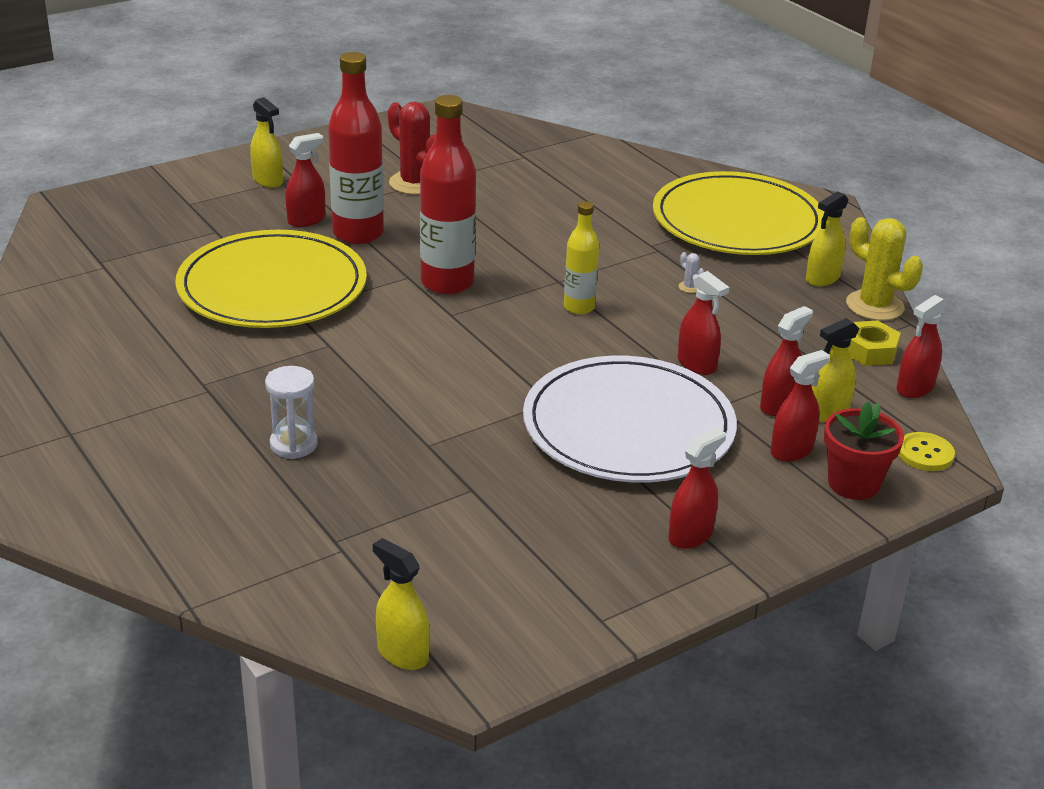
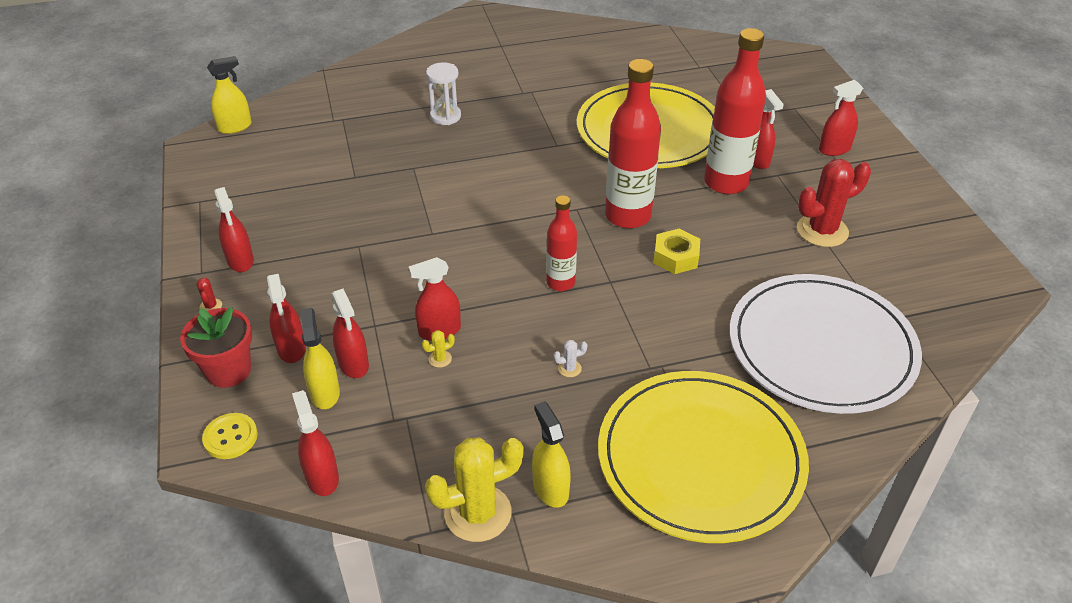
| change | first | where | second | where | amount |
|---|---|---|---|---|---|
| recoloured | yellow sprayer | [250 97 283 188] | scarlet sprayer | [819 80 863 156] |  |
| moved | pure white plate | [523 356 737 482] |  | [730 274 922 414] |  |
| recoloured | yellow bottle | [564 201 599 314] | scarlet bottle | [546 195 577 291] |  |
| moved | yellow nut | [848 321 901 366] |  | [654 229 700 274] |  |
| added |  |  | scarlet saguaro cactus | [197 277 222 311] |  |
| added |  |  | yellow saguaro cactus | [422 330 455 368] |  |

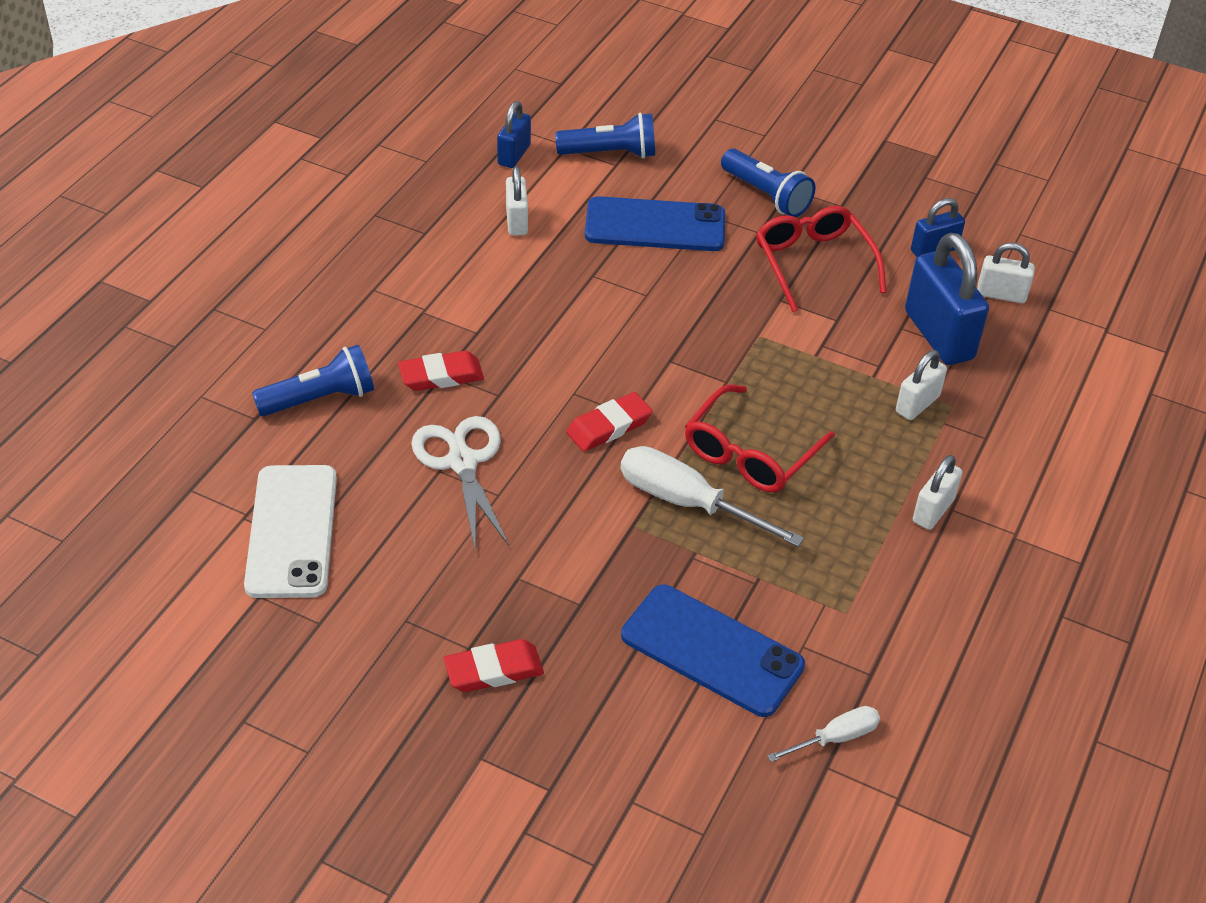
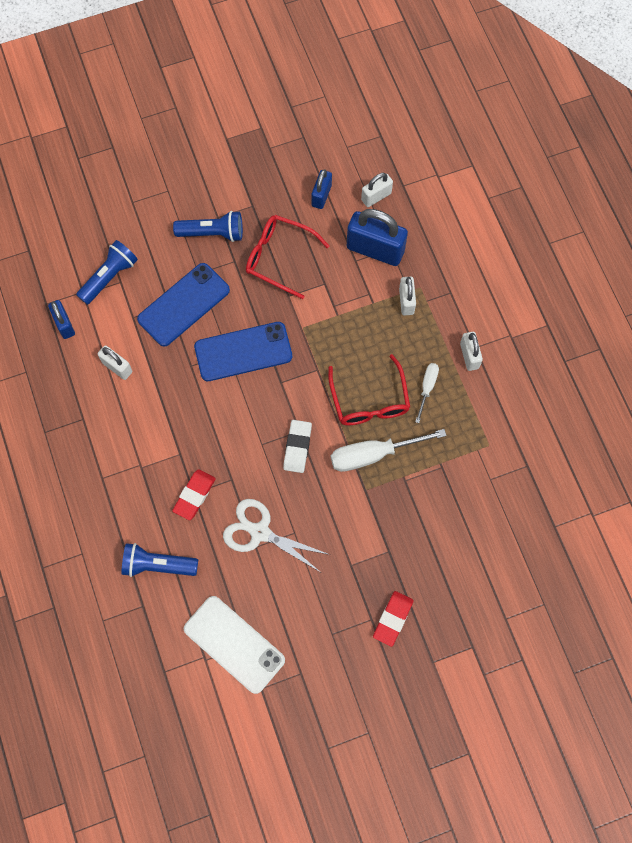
| change | first | where | second | where | amount |
|---|---|---|---|---|---|
| turned | royal blue pocket torch | [252 345 374 416] |  | [122 543 198 577] | 105 degrees counterclockwise |
| recoloured | scarlet gum eraser | [566 392 652 452] | pure white gum eraser | [283 420 312 473] |  |
| moved | royal blue mobile phone | [621 584 805 717] |  | [194 322 292 381] |  |
| moved | pure white flat screwdriver | [767 706 880 762] |  | [415 363 439 423] |  |

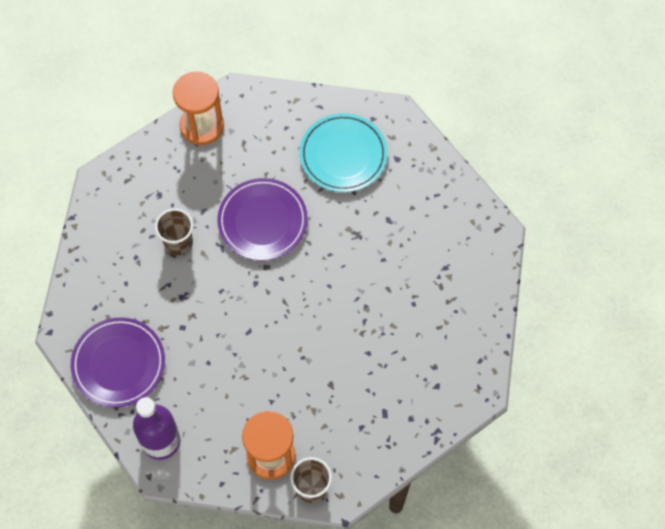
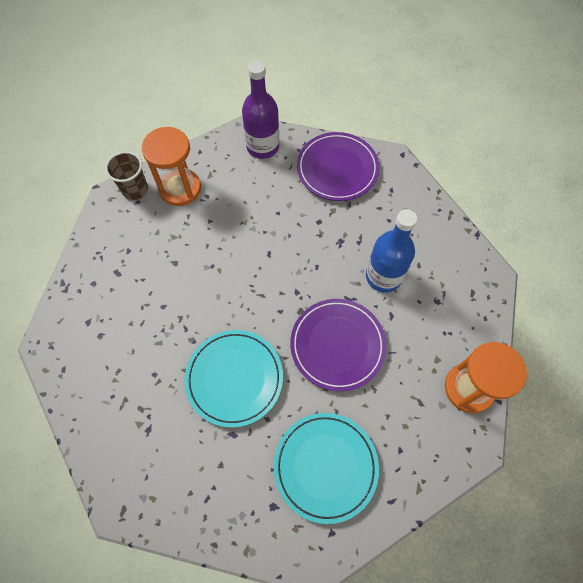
| change | first | where | second | where | amount |
|---|---|---|---|---|---|
| replaced | russet tumbler | [155 208 193 255] | royal blue bottle | [366 209 418 292] |  |
| added |  |  | turquoise plate | [184 330 283 428] |  |

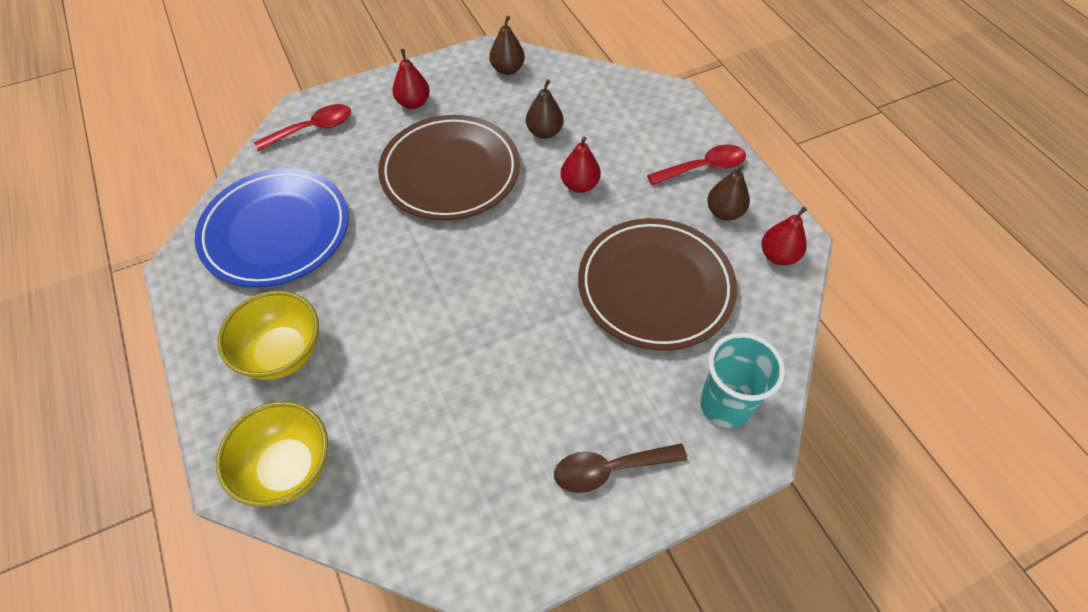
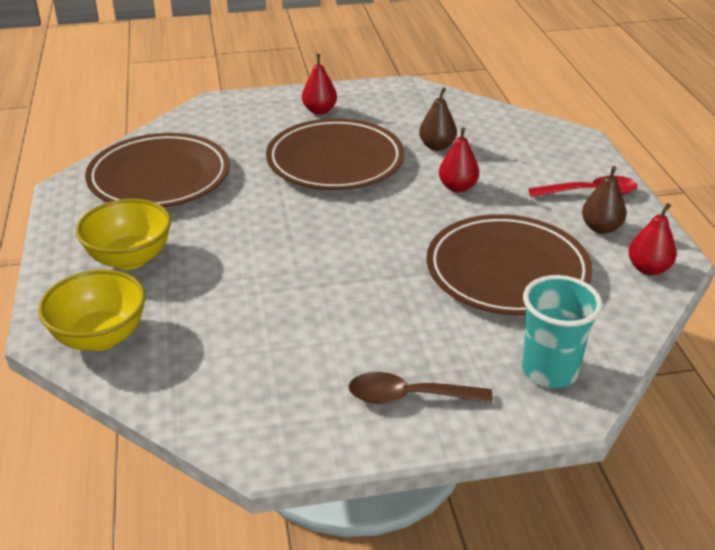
| change | first | where | second | where | amount |
|---|---|---|---|---|---|
| recoloured | royal blue plate | [195 168 349 287] | russet plate | [85 133 230 207] |  |
| removed | scarlet tablespoon | [254 104 351 151] |  |  |  |
| removed | russet toy pear | [489 16 525 75] |  |  |  |

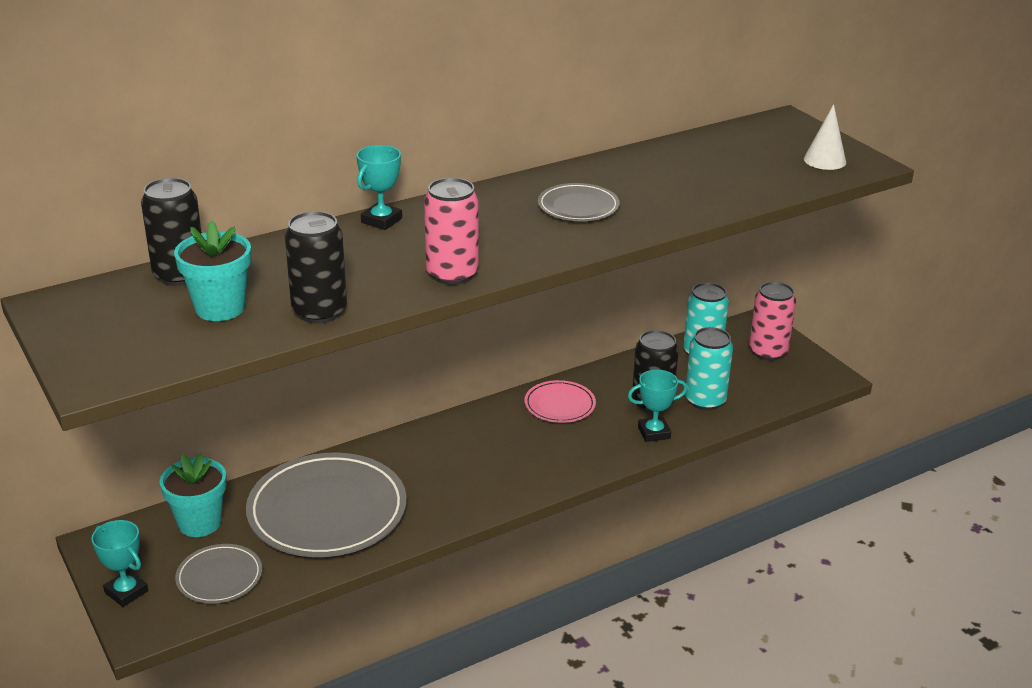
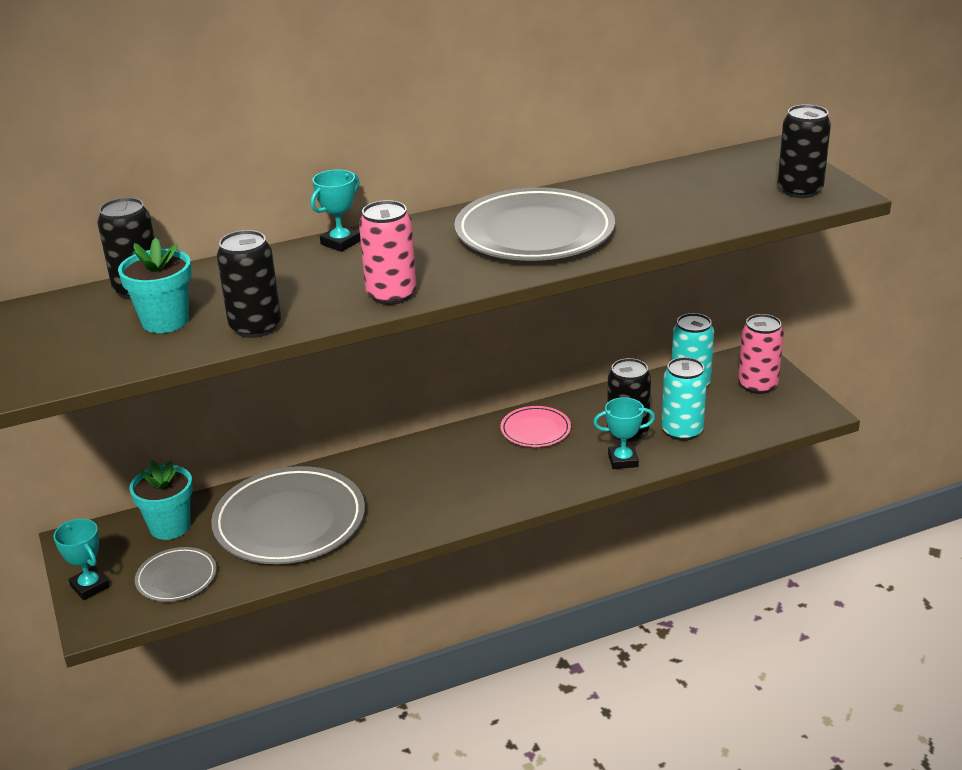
| change | first | where | second | where | amount |
|---|---|---|---|---|---|
| resized | gray plate | [538 183 619 221] |  | [454 187 615 261] | x1.98 |
| replaced | pure white solid cone | [804 104 846 170] | black soda can | [778 104 831 198] |  |

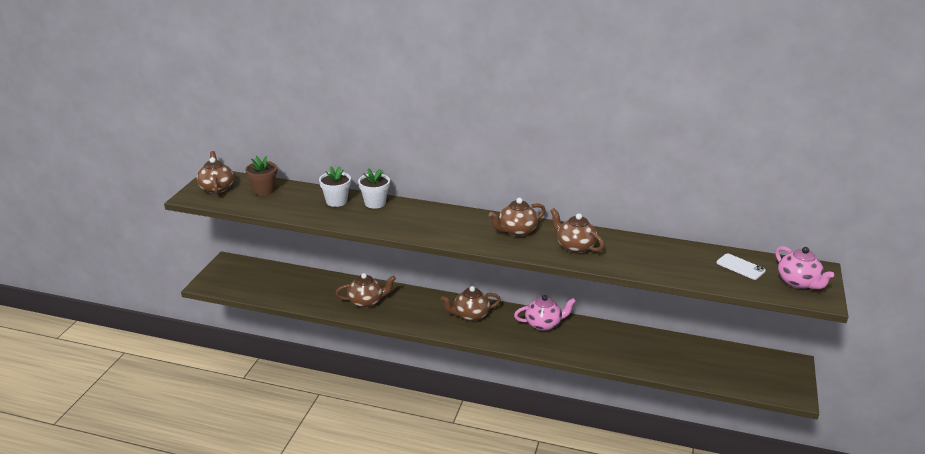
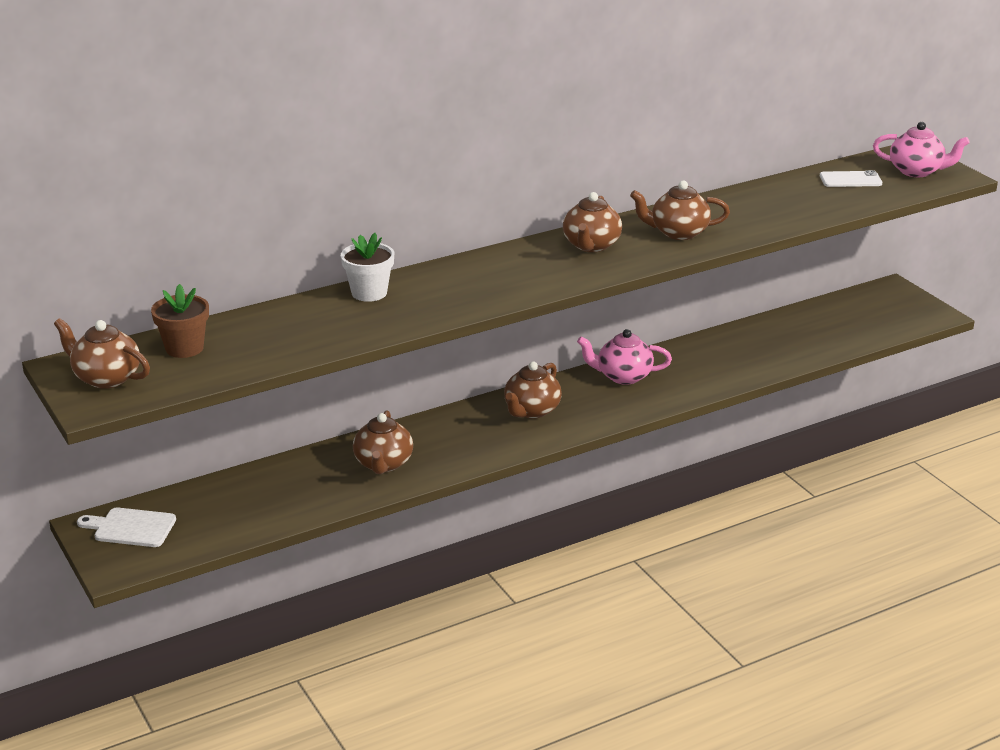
| change | first | where | second | where | amount |
|---|---|---|---|---|---|
| removed | pure white plant pot | [319 166 351 207] |  |  |  |
| turned | russet tea pot | [335 273 396 308] |  | [353 410 413 474] | 150 degrees clockwise |
| turned | pink tea pot | [514 295 576 331] |  | [577 329 672 385] | 120 degrees counterclockwise |
| added |  |  | pure white chopping board | [77 508 176 547] |  |

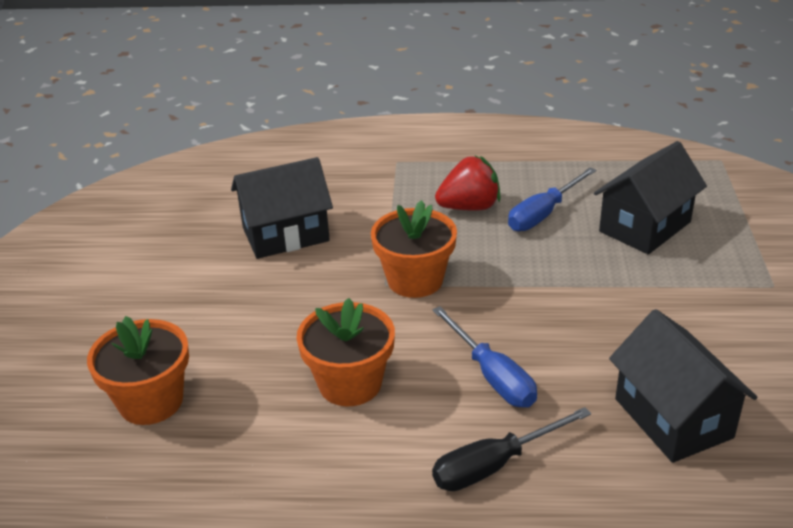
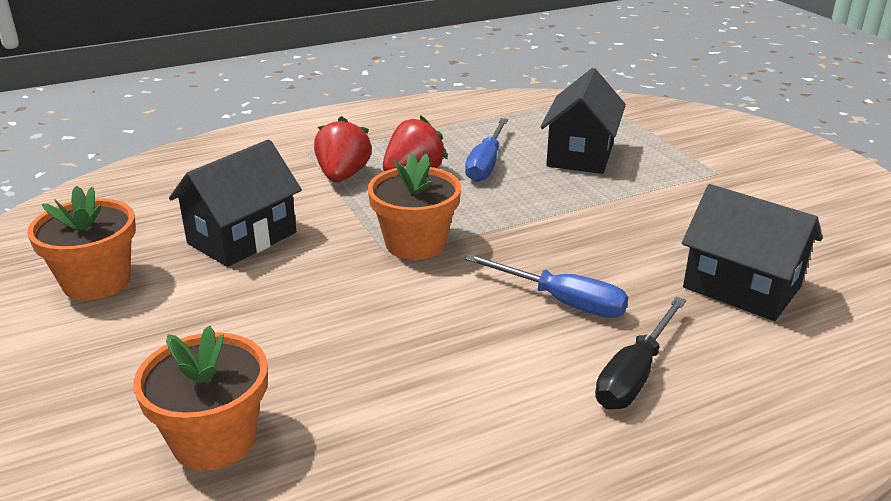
| change | first | where | second | where | amount |
|---|---|---|---|---|---|
| moved | orange plant pot | [296 298 395 406] |  | [27 186 136 301] |  |
| added |  |  | scarlet berry | [314 116 372 182] |  |

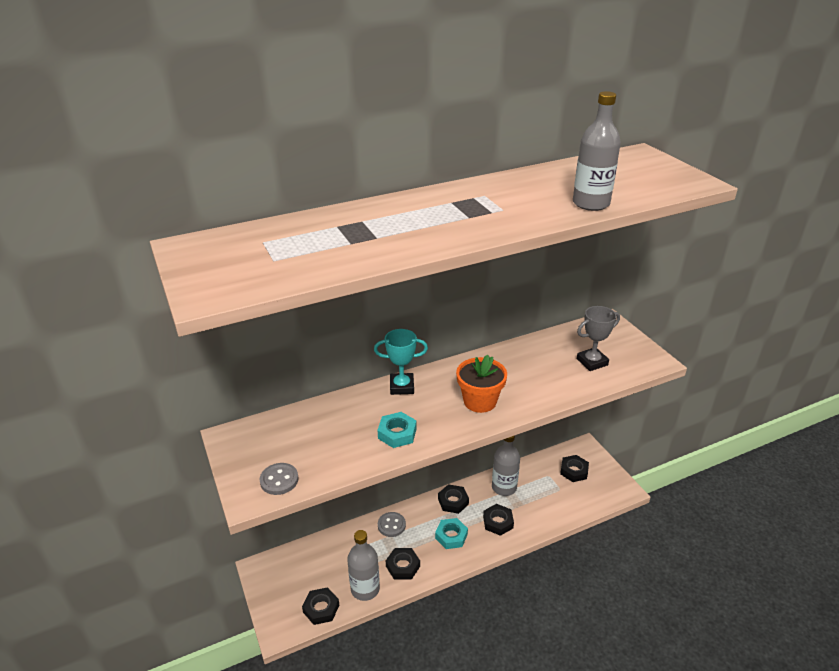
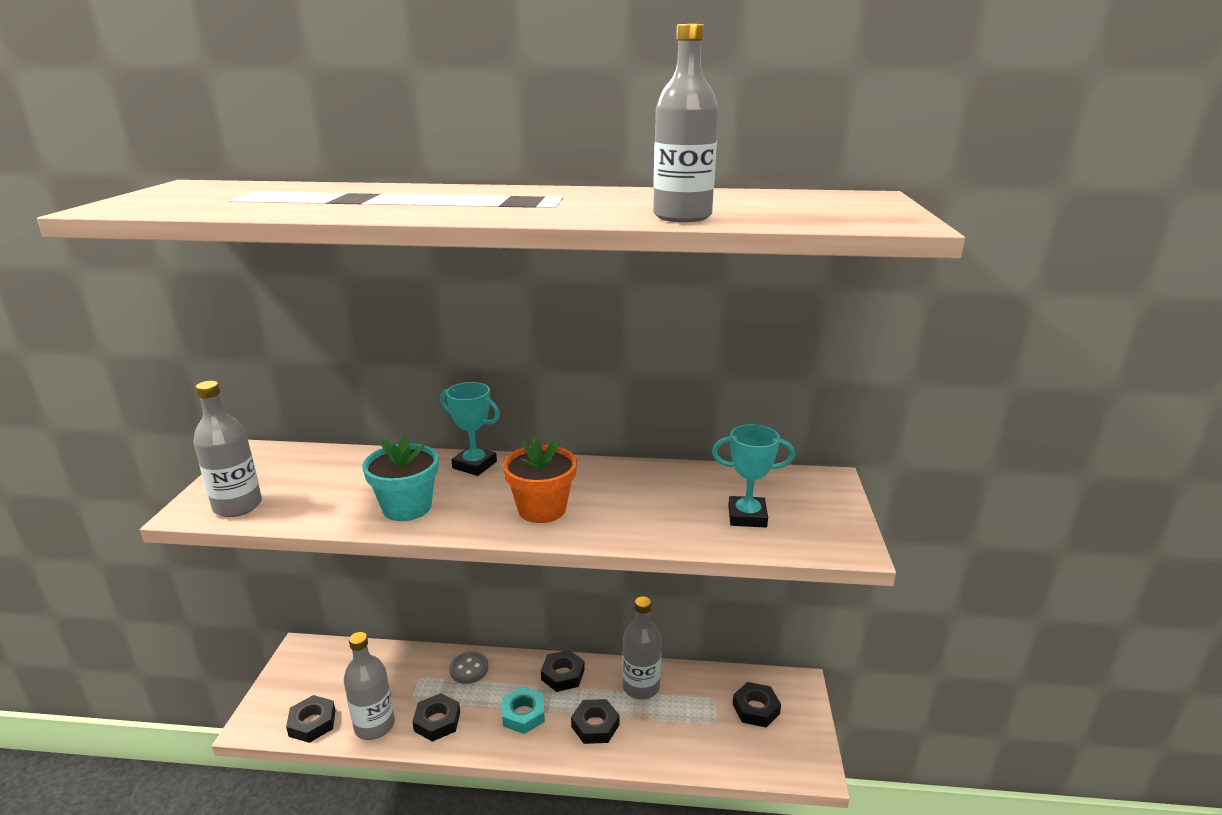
| change | first | where | second | where | amount |
|---|---|---|---|---|---|
| replaced | gray button | [260 463 299 495] | gray bottle | [194 381 262 517] |  |
| replaced | turquoise nut | [378 412 417 448] | turquoise plant pot | [362 435 439 521] |  |
| recoloured | gray trophy | [577 306 620 371] | turquoise trophy | [712 424 795 527] |  |

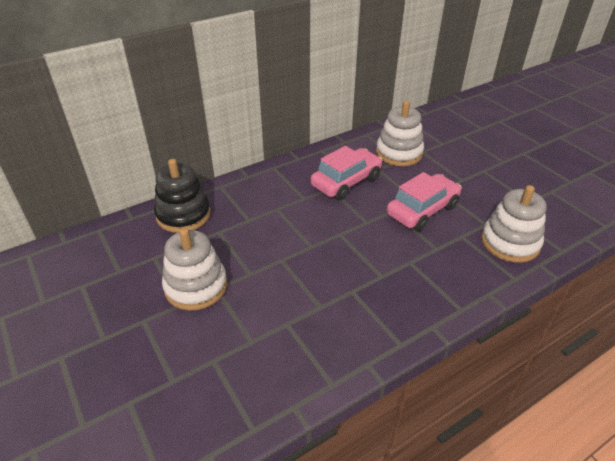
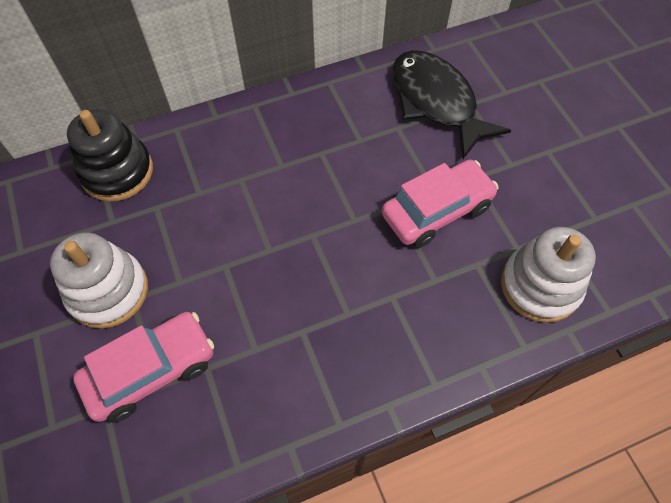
| change | first | where | second | where | amount |
|---|---|---|---|---|---|
| moved | pink car | [311 146 383 200] |  | [73 312 214 423] |  |
| replaced | pure white stacking rings | [376 100 424 166] | black fish figure | [392 50 511 159] |  |

